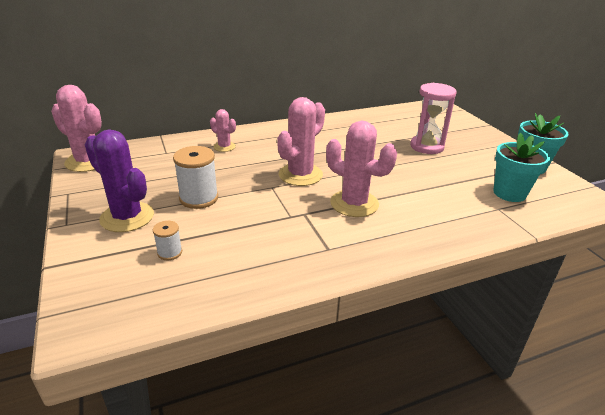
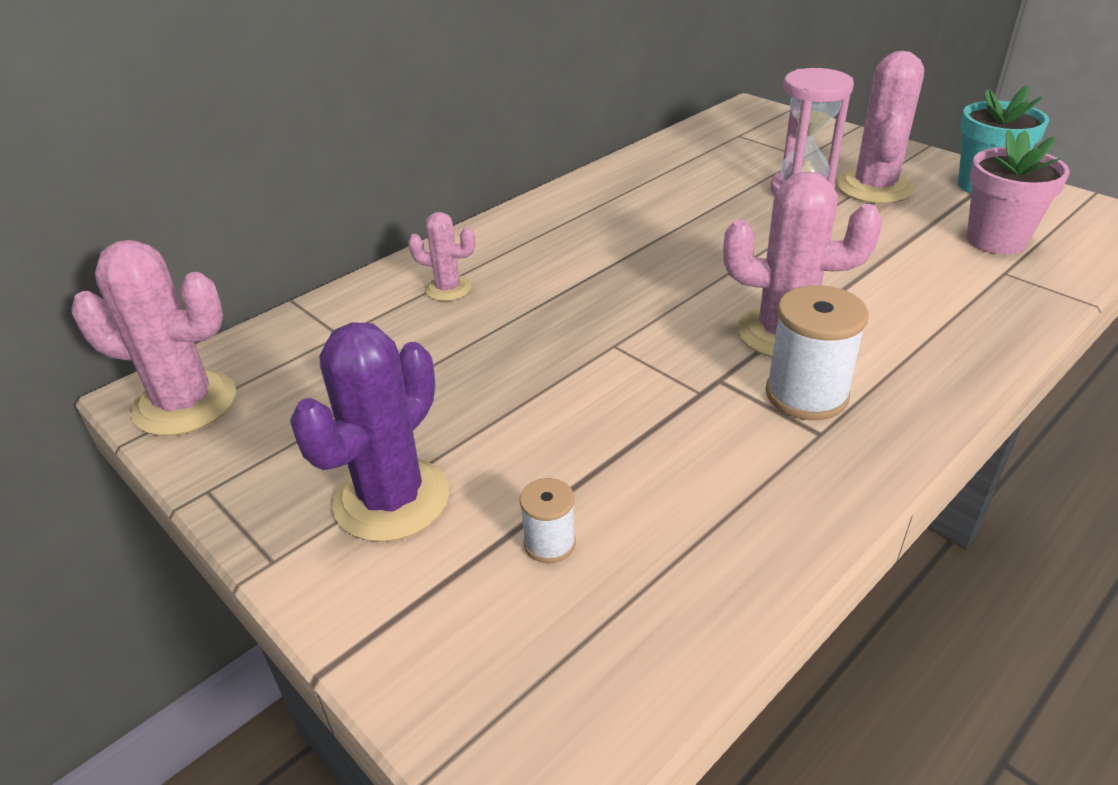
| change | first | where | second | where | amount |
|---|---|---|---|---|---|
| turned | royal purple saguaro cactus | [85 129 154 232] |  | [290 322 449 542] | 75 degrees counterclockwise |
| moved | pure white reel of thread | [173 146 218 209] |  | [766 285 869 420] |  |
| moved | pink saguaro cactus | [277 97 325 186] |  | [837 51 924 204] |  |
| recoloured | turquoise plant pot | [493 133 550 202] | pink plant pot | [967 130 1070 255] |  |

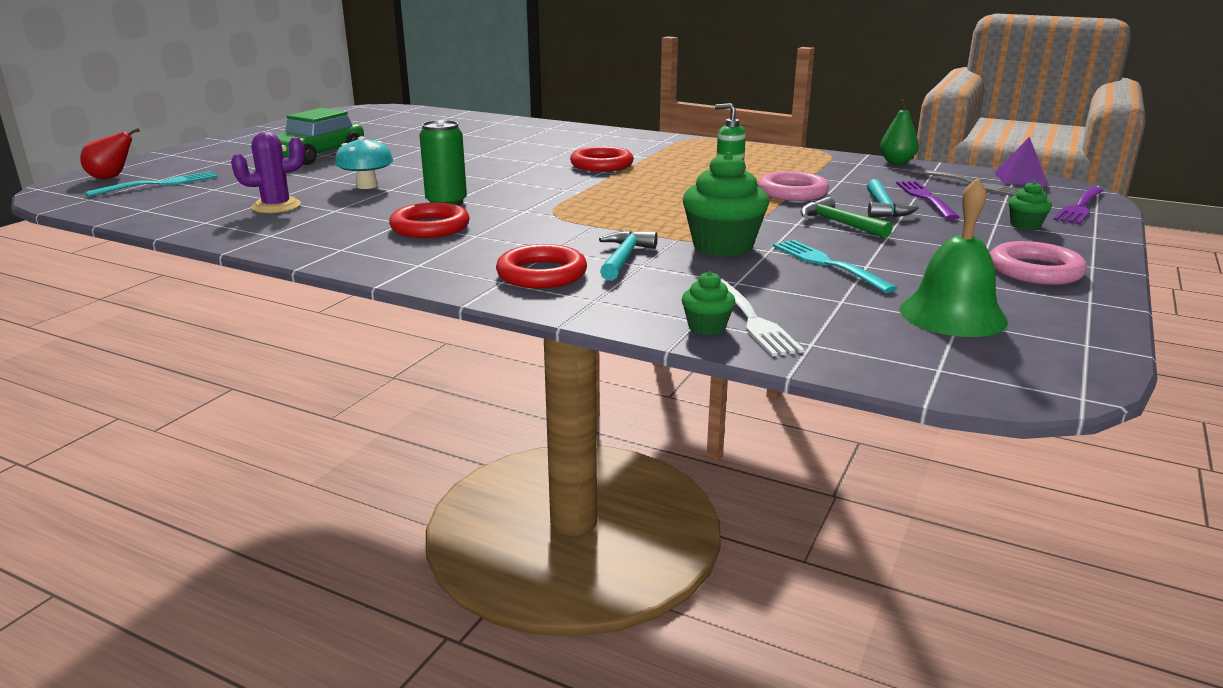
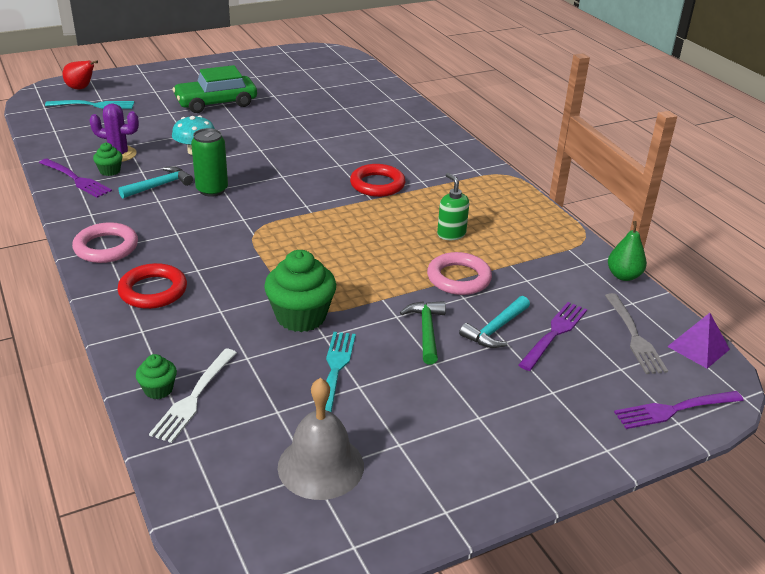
| change | first | where | second | where | amount |
|---|---|---|---|---|---|
| removed | scarlet hoop | [389 202 470 238] |  |  |  |
| moved | turquoise carpenter's hammer | [599 230 658 281] |  | [119 166 193 198] |  |
| recoloured | leaf-green bell | [900 178 1008 337] | gray bell | [278 378 364 500] |  |
| moved | pink hoop | [990 241 1087 285] |  | [72 222 138 263] |  |
| moved | leaf-green fairy cake | [1008 181 1052 230] |  | [93 142 123 176] |  |
| added |  |  | royal purple table fork | [39 158 112 198] |  |

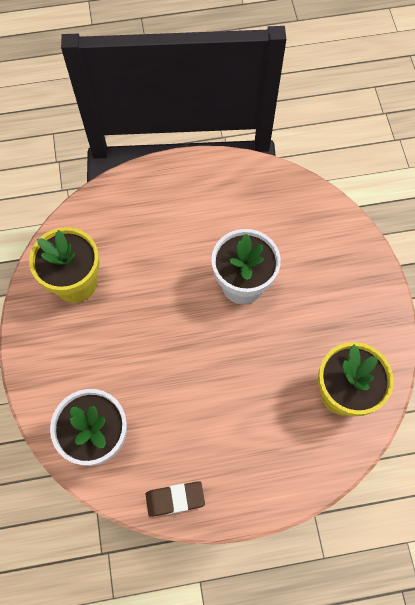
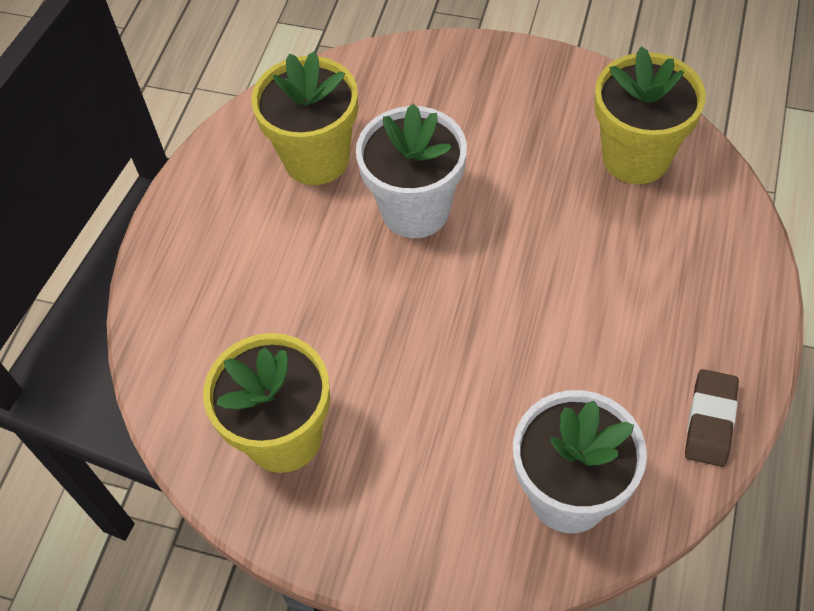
| change | first | where | second | where | amount |
|---|---|---|---|---|---|
| added |  |  | yellow plant pot | [251 52 358 185] |  |

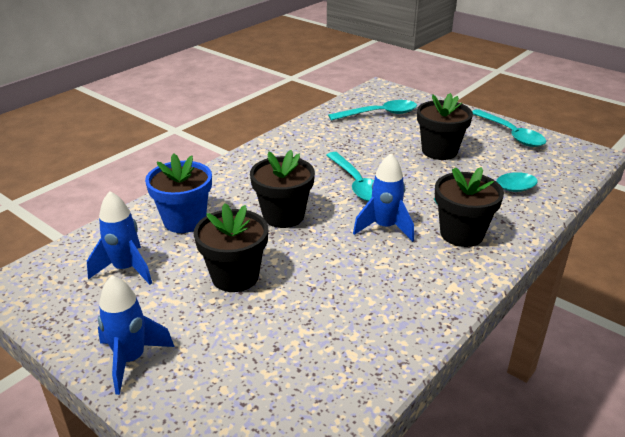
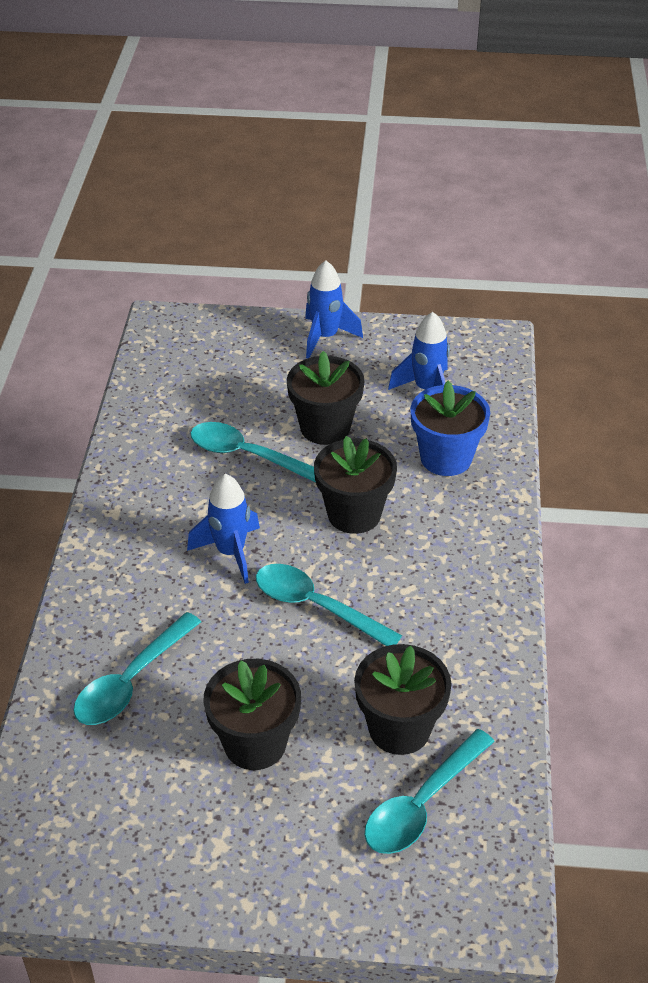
| change | first | where | second | where | amount |
|---|---|---|---|---|---|
| moved | black plant pot | [435 167 504 247] |  | [354 644 451 755] |  |
| moved | turquoise tablespoon | [472 109 546 147] |  | [190 422 316 483] |  |

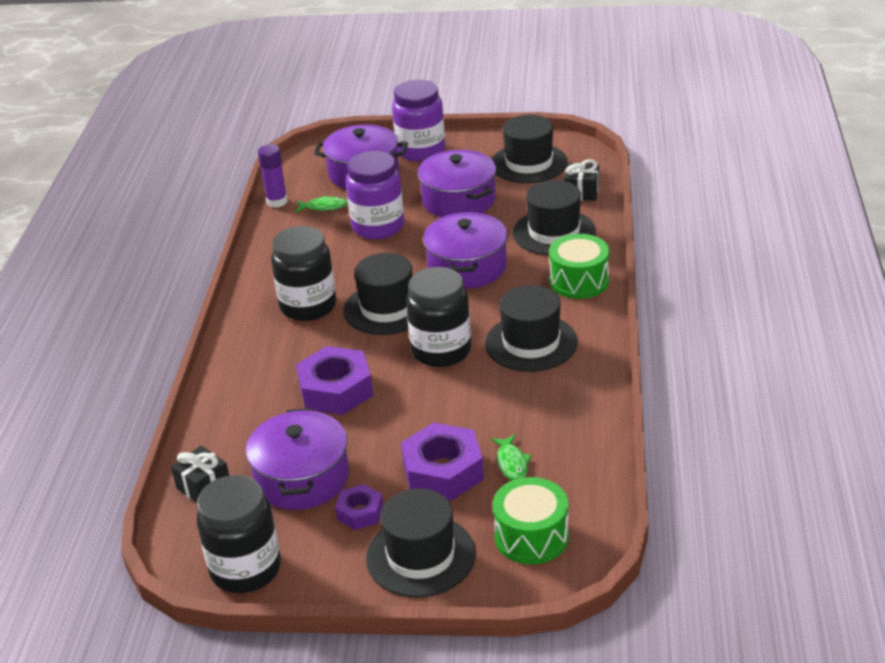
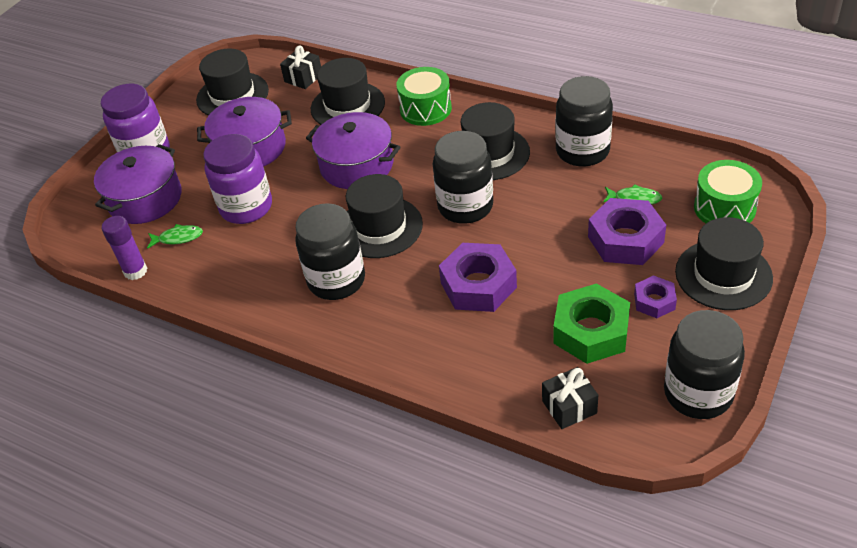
| change | first | where | second | where | amount |
|---|---|---|---|---|---|
| replaced | royal purple cooking pot | [246 408 349 510] | leaf-green nut | [553 283 630 364] |  |
| turned | leaf-green fish figure | [295 196 348 212] |  | [147 224 203 249] | 60 degrees clockwise |
| added |  |  | black jar | [555 76 613 167] |  |

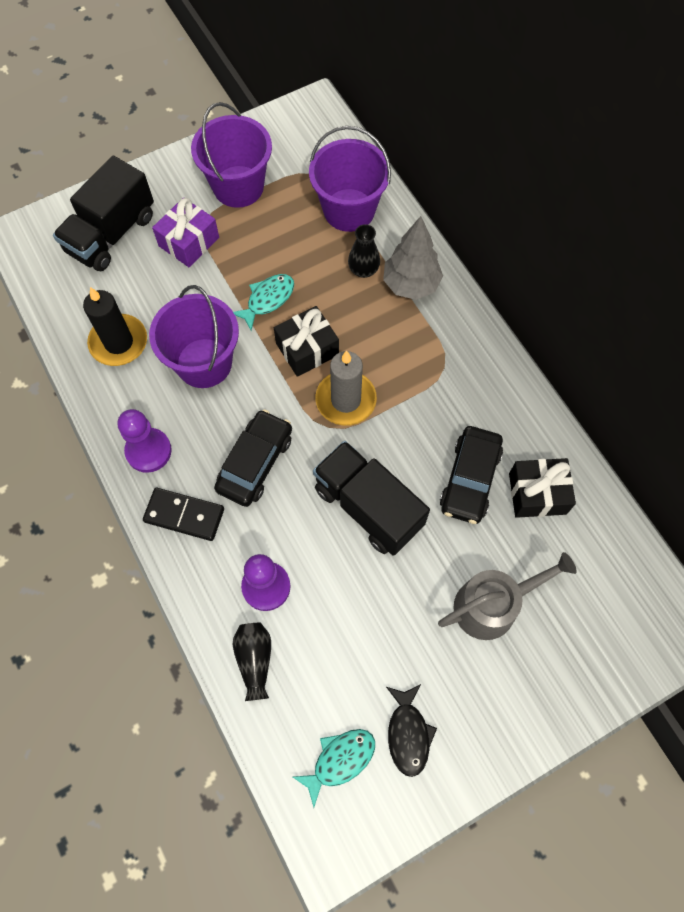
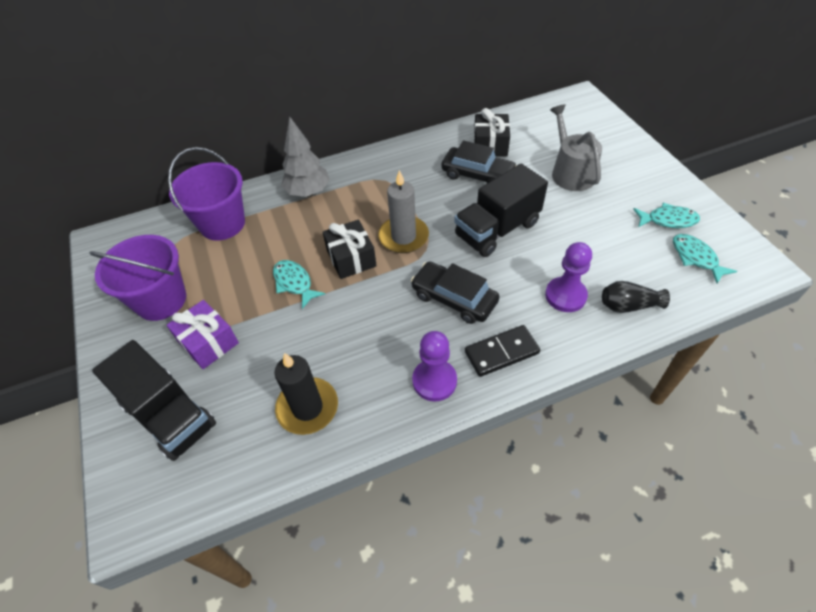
| change | first | where | second | where | amount |
|---|---|---|---|---|---|
| turned | black domino tile | [143 488 224 541] |  | [465 325 540 377] | 45 degrees clockwise |
| removed | royal purple sand bucket | [149 285 239 388] |  |  |  |
| removed | black vase | [348 224 380 278] |  |  |  |
| recoloured | black fish figure | [386 684 437 777] | turquoise fish figure | [633 203 700 228] |  |

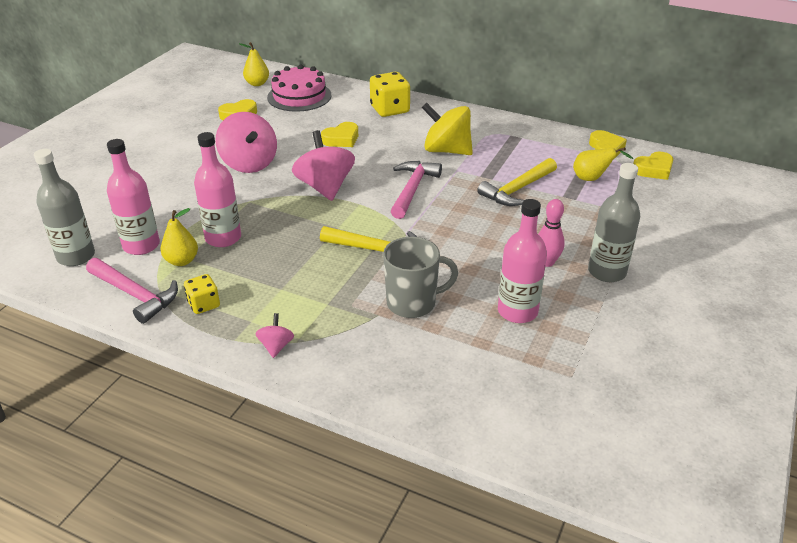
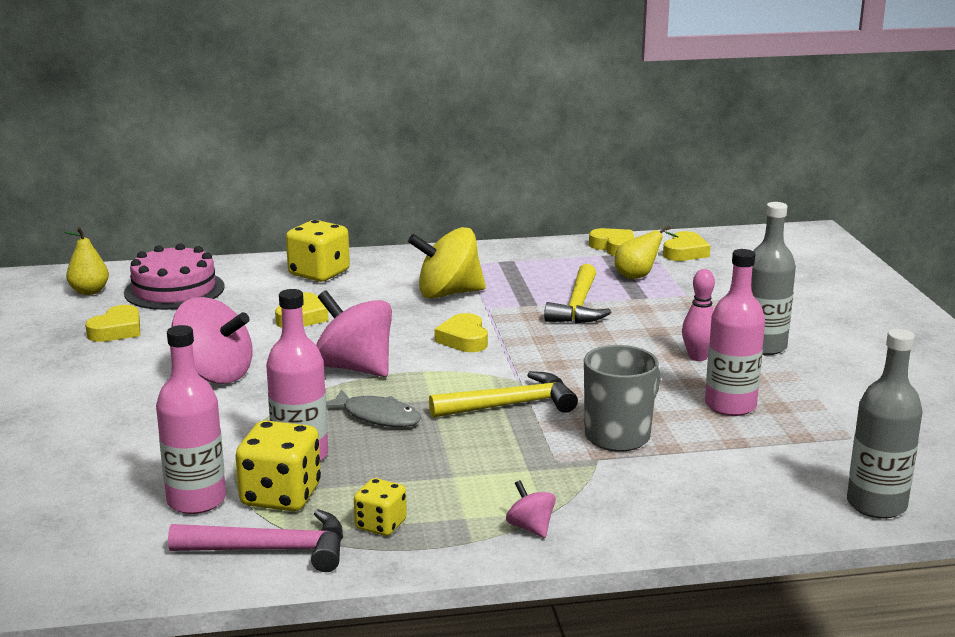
| change | first | where | second | where | amount |
|---|---|---|---|---|---|
| moved | gray bottle | [34 149 95 266] |  | [847 329 923 519] |  |
| replaced | yellow toy pear | [161 208 198 266] | yellow game die | [236 420 321 511] |  |
| replaced | pink carpenter's hammer | [391 161 442 219] | yellow heart shape | [435 313 488 352] |  |
| added |  |  | gray fish figure | [326 389 421 427] |  |

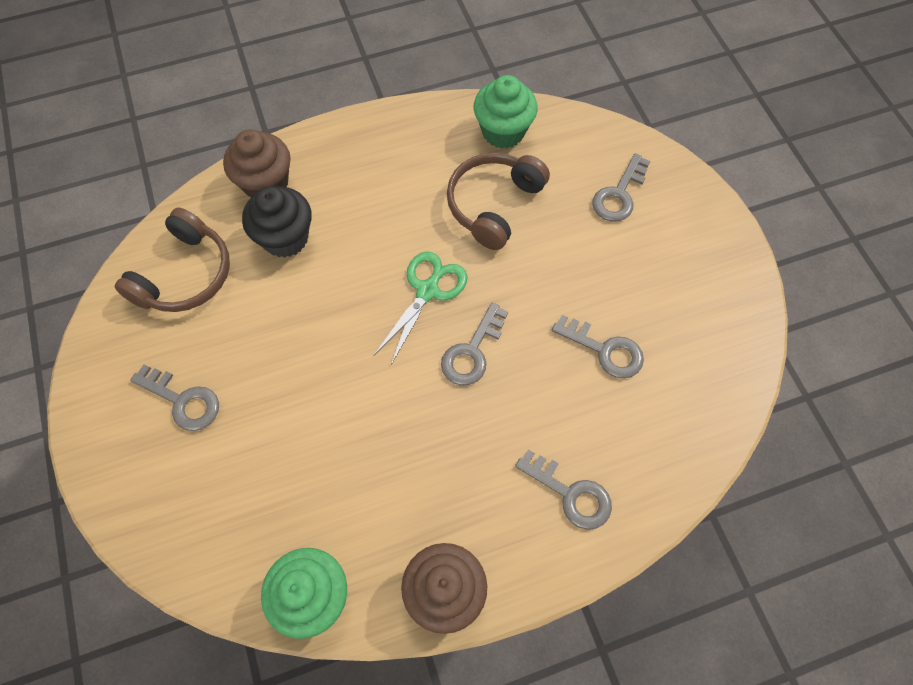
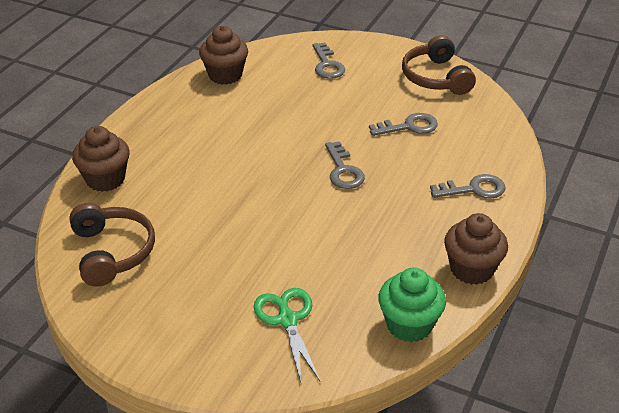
| change | first | where | second | where | amount |
|---|---|---|---|---|---|
| removed | gray key | [130 364 219 431] |  |  |  |
| removed | black fairy cake | [242 186 312 258] |  |  |  |
| moved | leaf-green pair of scissors | [374 251 468 365] |  | [254 288 320 382] |  |
| moved | russet headset | [447 153 550 250] |  | [402 35 476 95] |  |
| recoloured | leaf-green fairy cake | [474 75 538 149] | russet fairy cake | [199 26 248 85] |  |

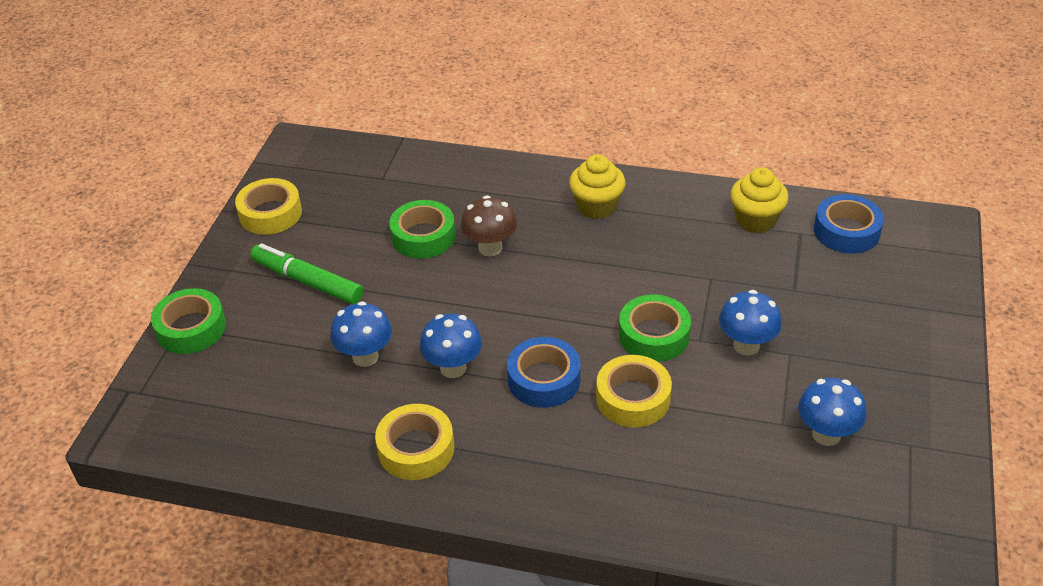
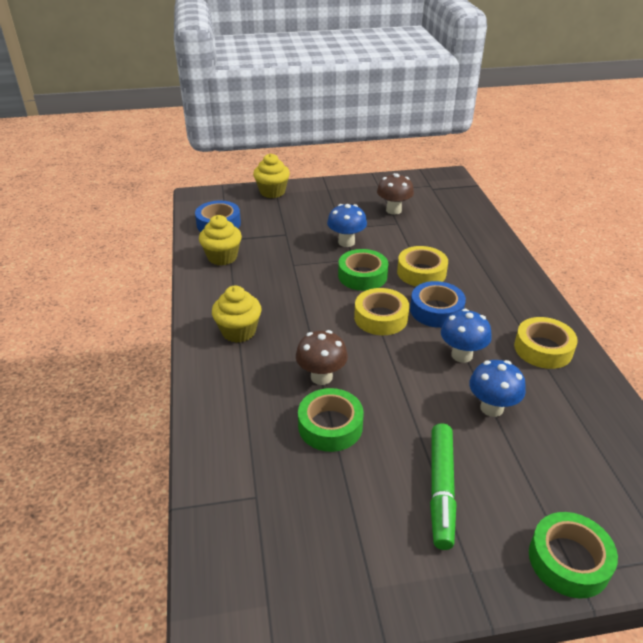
| change | first | where | second | where | amount |
|---|---|---|---|---|---|
| moved | yellow roll of tape | [235 178 302 235] |  | [354 288 409 335] |  |
| recoloured | royal blue fungus | [798 378 867 446] | russet fungus | [377 173 414 215] |  |
| added |  |  | yellow fairy cake | [253 153 290 198] |  |

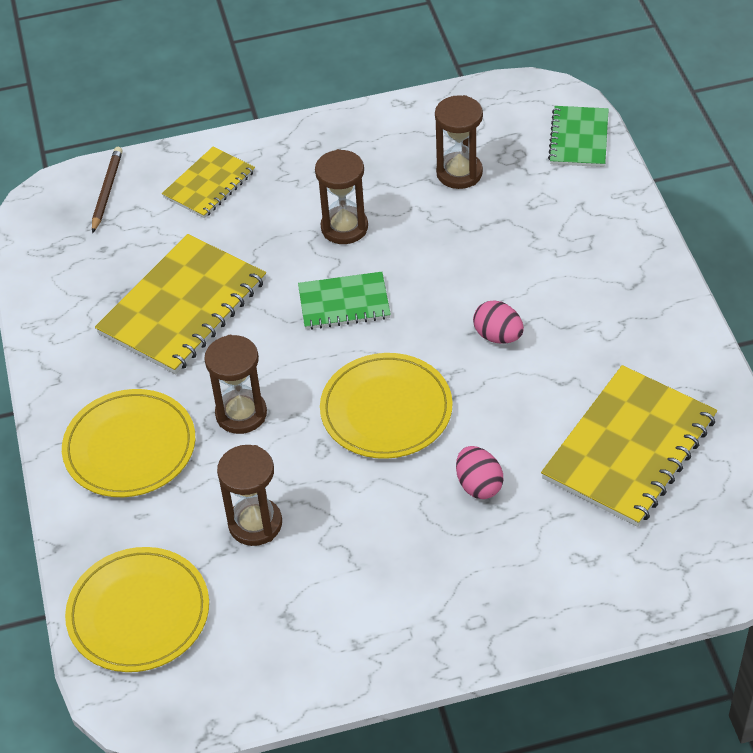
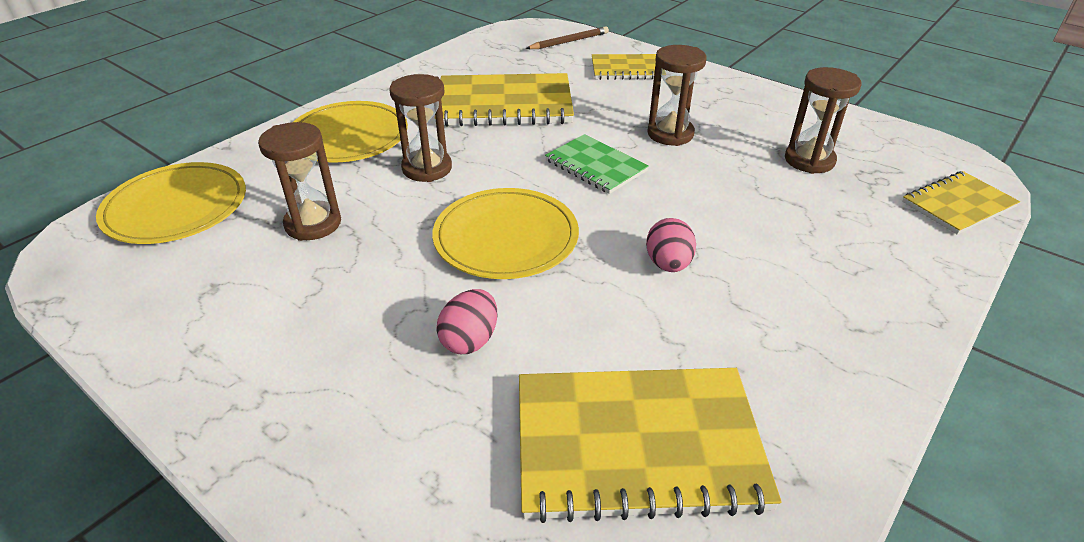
| change | first | where | second | where | amount |
|---|---|---|---|---|---|
| recoloured | leaf-green exercise book | [548 106 609 167] | yellow exercise book | [902 171 1020 235] |  |

